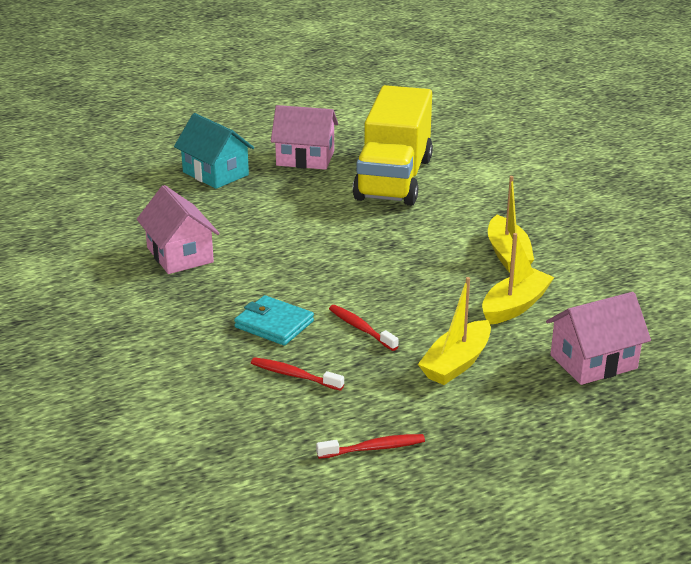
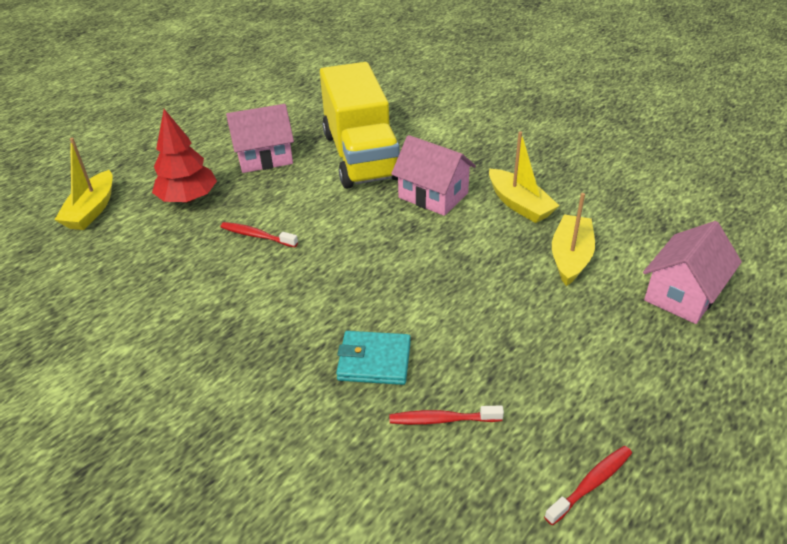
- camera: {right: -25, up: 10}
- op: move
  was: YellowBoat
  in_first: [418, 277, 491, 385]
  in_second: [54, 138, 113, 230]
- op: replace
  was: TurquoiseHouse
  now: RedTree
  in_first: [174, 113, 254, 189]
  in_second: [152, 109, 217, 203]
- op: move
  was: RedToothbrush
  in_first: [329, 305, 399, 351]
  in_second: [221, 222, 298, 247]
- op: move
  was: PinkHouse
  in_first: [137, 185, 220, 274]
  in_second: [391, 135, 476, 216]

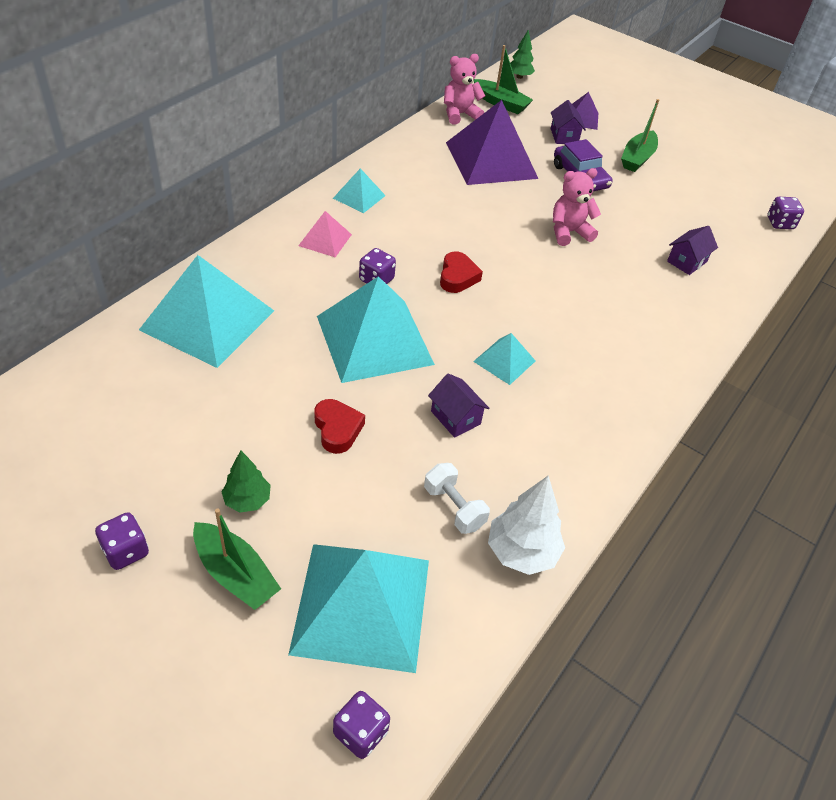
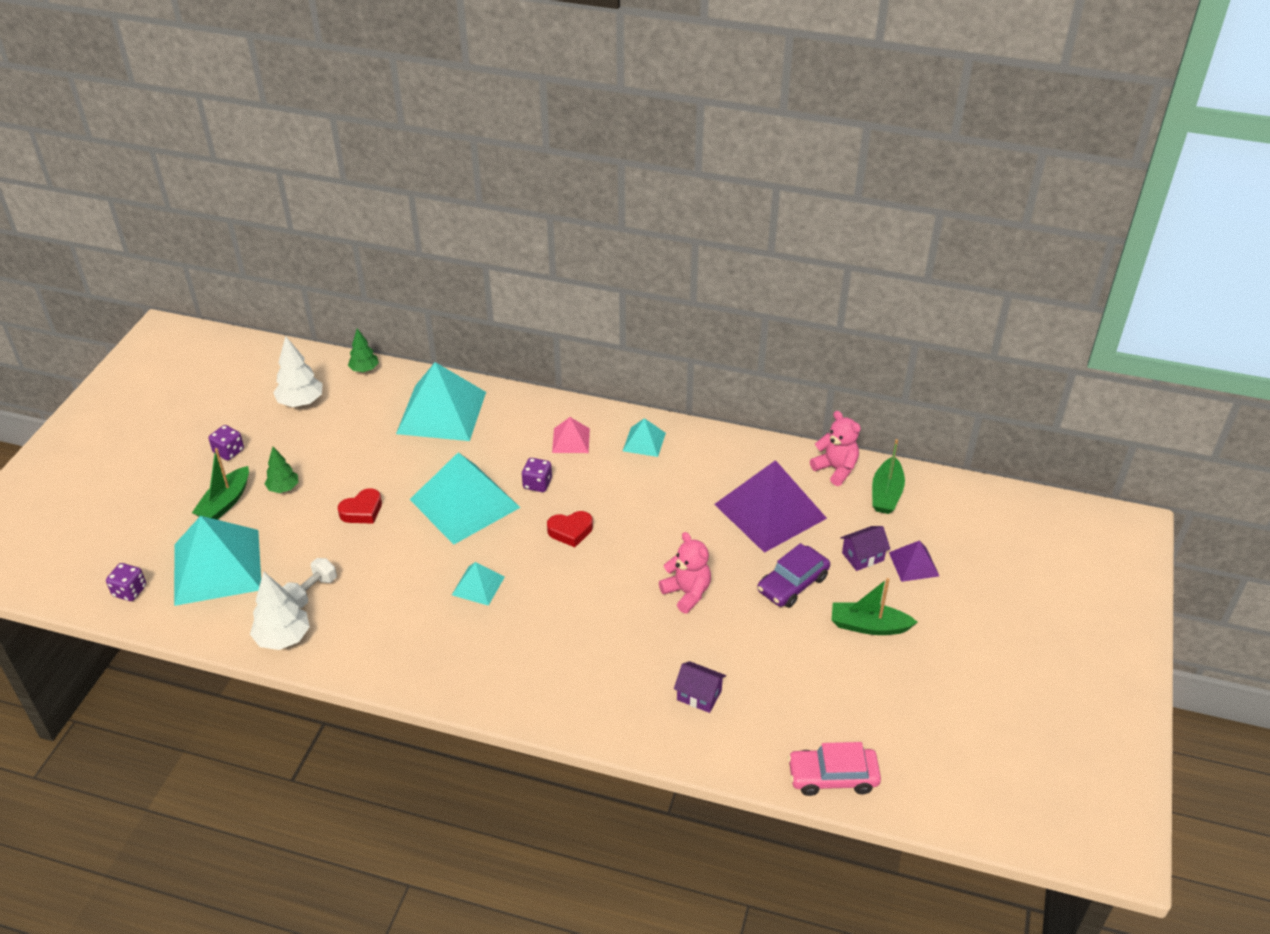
- camera: {right: 75, up: -5}
- op: insert
  now: WhiteTree
  in_second: [273, 336, 323, 407]
- op: move
  was: GreenTree
  in_first: [510, 30, 535, 79]
  in_second: [348, 329, 379, 372]
- op: replace
  was: PurpleDice
  now: PinkCar
  in_first: [767, 197, 804, 229]
  in_second: [788, 742, 881, 796]
- op: delete
  was: PurpleHouse
  in_first: [428, 374, 489, 438]

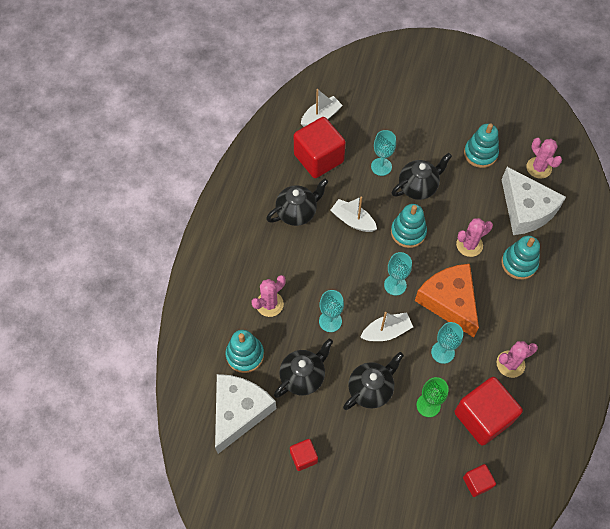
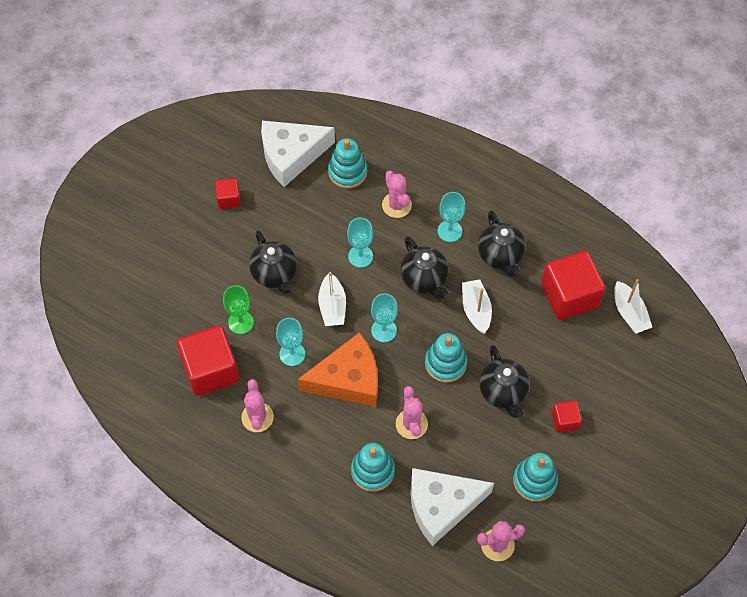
- camera: {right: 105, up: 0}
- op: rotate
  was: WhiteCheese
  in_first: [215, 374, 276, 454]
  in_second: [261, 121, 335, 187]
  clockwise: 120
- op: move
  was: BlackTeapot
  in_first: [274, 339, 333, 398]
  in_second: [401, 236, 449, 300]
- op: move
  was: TurquoiseGoblet
  in_first: [371, 130, 396, 176]
  in_second: [438, 192, 465, 242]
- op: rotate
  was: WhiteBoat
  in_first: [330, 197, 377, 232]
  in_second: [462, 279, 492, 334]
  clockwise: -60
- op: move
  was: RedCube
  in_first: [463, 464, 496, 497]
  in_second: [552, 400, 582, 433]

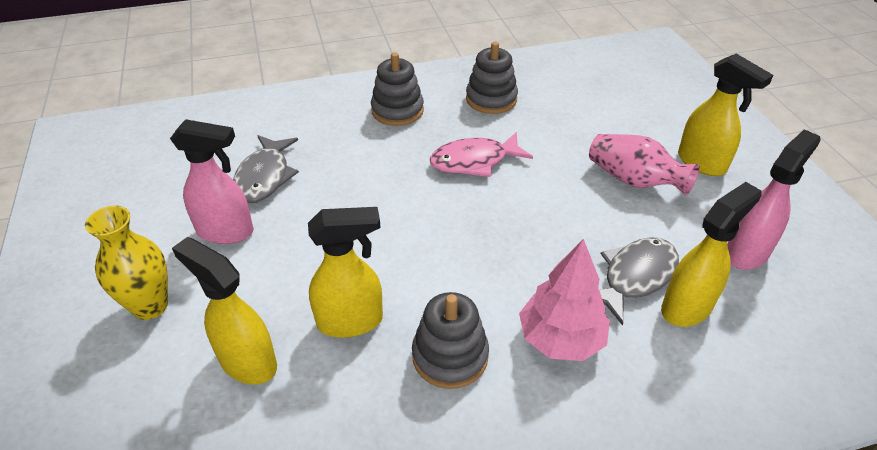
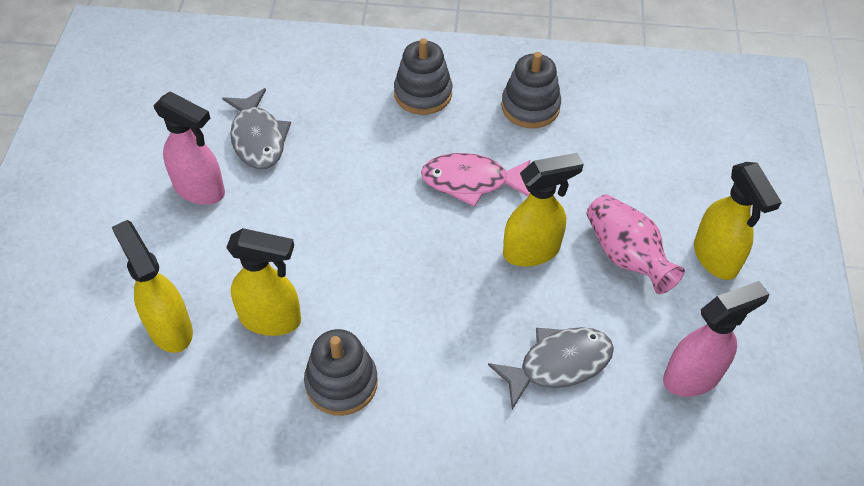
- camera: {right: 20, up: 10}
- op: rotate
  was: GreyFish
  in_first: [233, 135, 299, 203]
  in_second: [222, 88, 291, 169]
  clockwise: -45
- op: move
  was: YellowSprayBottle
  in_first: [661, 182, 762, 327]
  in_second: [503, 153, 584, 267]
- op: delete
  was: YellowVase
  in_first: [85, 206, 168, 320]
- op: delete
  was: PinkTree
  in_first: [519, 239, 610, 361]

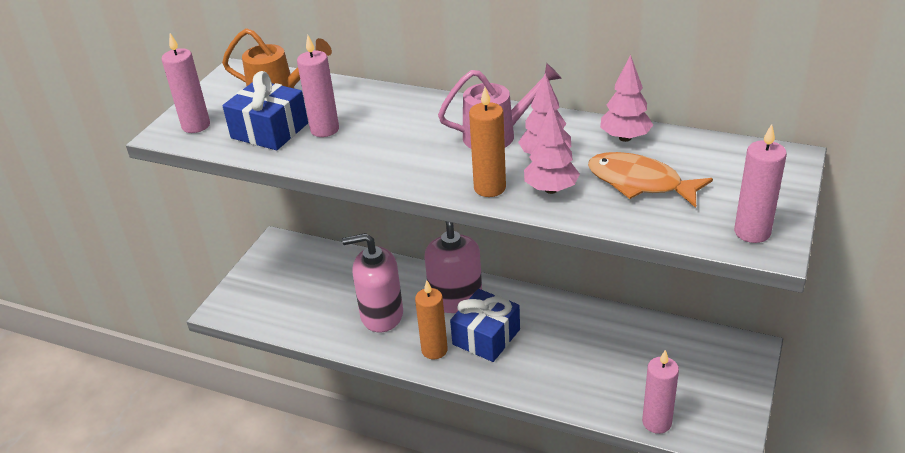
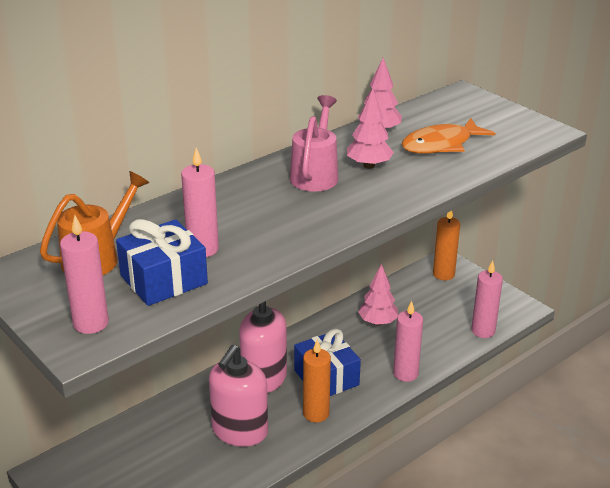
- camera: {right: -65, up: -5}
- op: move
  was: PinkTree
  in_first: [524, 104, 580, 194]
  in_second: [358, 263, 398, 326]
- op: move
  was: PinkCandle
  in_first: [734, 124, 787, 243]
  in_second: [393, 301, 423, 382]
- op: move
  was: OrangeCandle
  in_first: [469, 87, 506, 197]
  in_second: [433, 211, 460, 280]

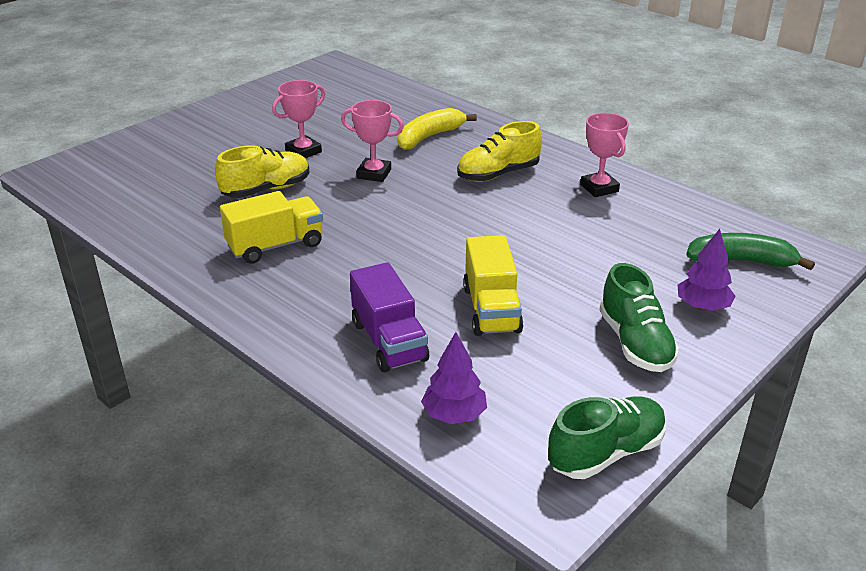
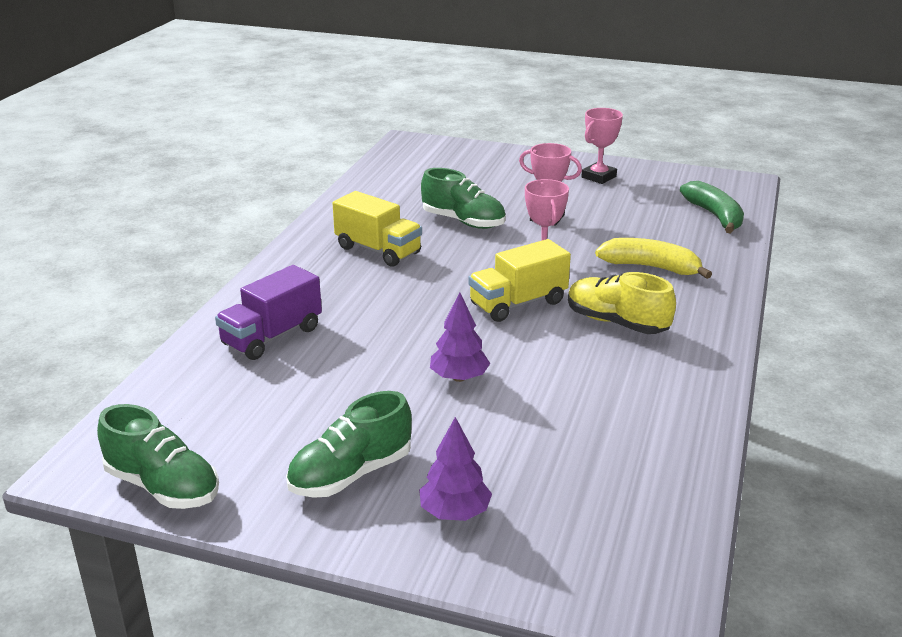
- camera: {right: 65, up: -5}
- op: recolor
  was: YellowShoe
  now: GreenShoe
  in_first: [215, 145, 310, 198]
  in_second: [421, 168, 506, 229]
- op: move
  was: PurpleTree
  in_first: [421, 332, 487, 424]
  in_second: [430, 292, 490, 382]
- op: move
  was: YellowTruck
  in_first: [463, 235, 523, 336]
  in_second: [468, 239, 571, 322]
- op: move
  was: PinkTrophy
  in_first: [580, 113, 629, 197]
  in_second: [581, 108, 623, 184]
- op: move
  was: GreenBanana
  in_first: [686, 233, 815, 270]
  in_second: [680, 181, 744, 234]

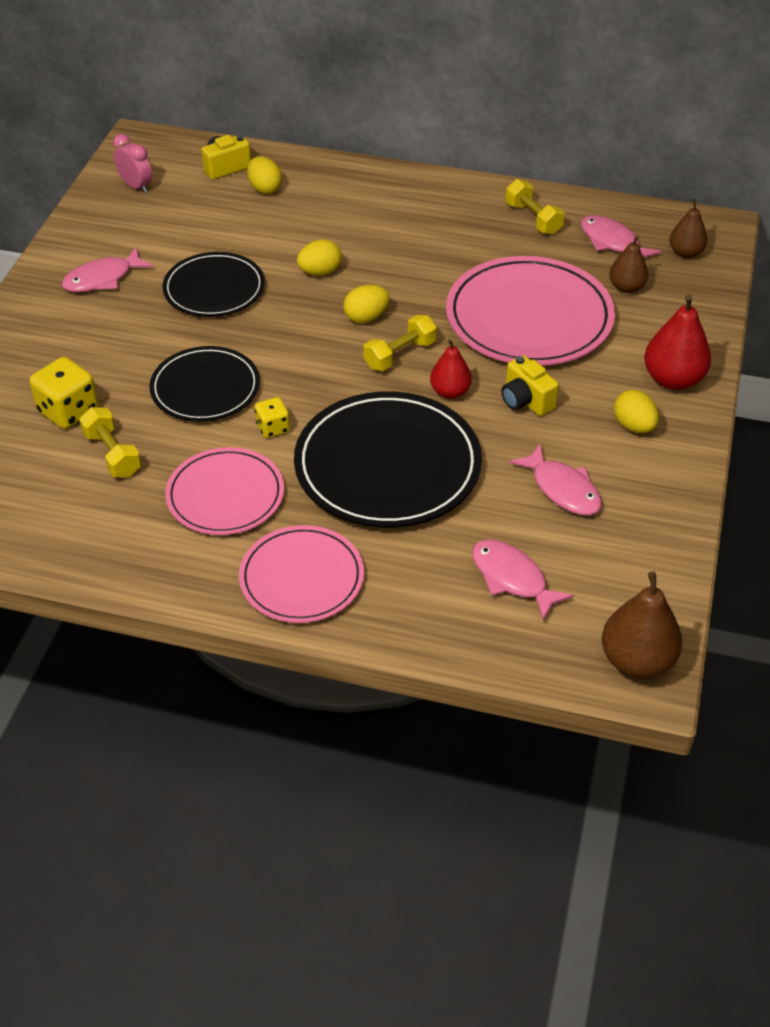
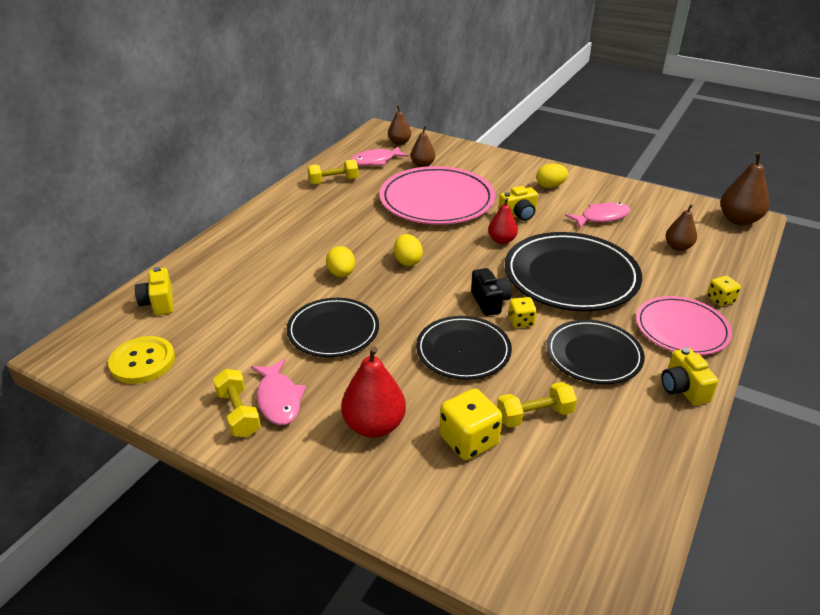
- camera: {right: -75, up: -10}
- op: replace
  was: PinkClock
  now: YellowButton
  in_first: [113, 134, 152, 193]
  in_second: [108, 336, 175, 384]
- op: move
  was: YellowDumbbell
  in_first: [363, 315, 437, 371]
  in_second: [213, 369, 261, 437]
- op: move
  was: RedPear
  in_first: [644, 295, 711, 390]
  in_second: [341, 346, 406, 438]
- op: insert
  now: BlackCamera
  in_second: [471, 268, 512, 316]
- op: recolor
  was: PinkPlate
  now: BlackPlate
  in_first: [165, 447, 284, 535]
  in_second: [546, 320, 645, 384]
- op: insert
  now: YellowCamera
  in_second: [661, 348, 718, 406]
- op: replace
  was: PinkFish
  now: BrownPear
  in_first: [472, 540, 574, 621]
  in_second: [666, 204, 697, 251]
- op: insert
  now: YellowDice
  in_second: [707, 276, 741, 306]
- op: delete
  was: YellowEgg
  in_first: [247, 156, 282, 194]

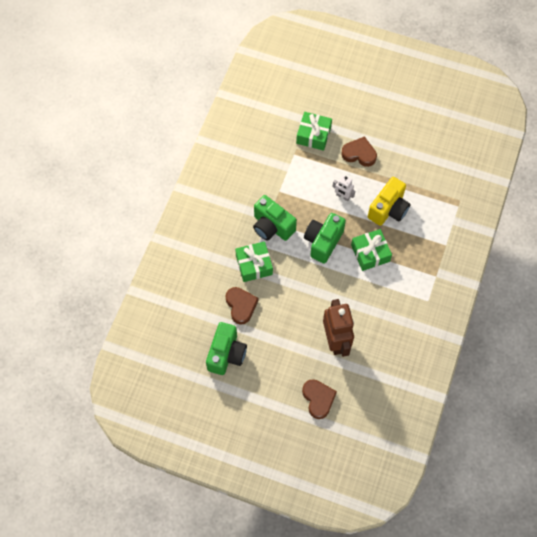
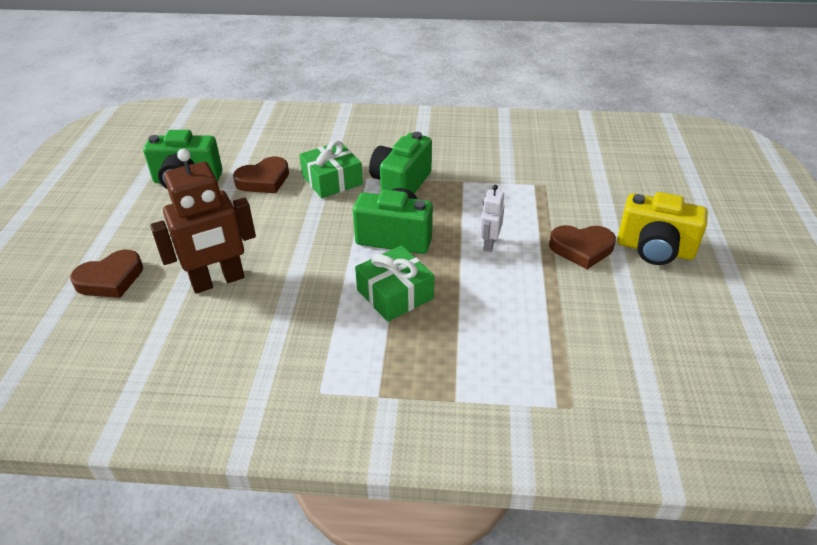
- camera: {right: 75, up: -25}
- op: rotate
  was: BrownHeart
  in_first: [341, 136, 377, 167]
  in_second: [549, 225, 616, 269]
  clockwise: 90
- op: move
  was: YellowCamera
  in_first: [368, 177, 411, 226]
  in_second: [617, 192, 708, 265]
- op: delete
  was: GreenGift
  in_first: [296, 112, 332, 151]

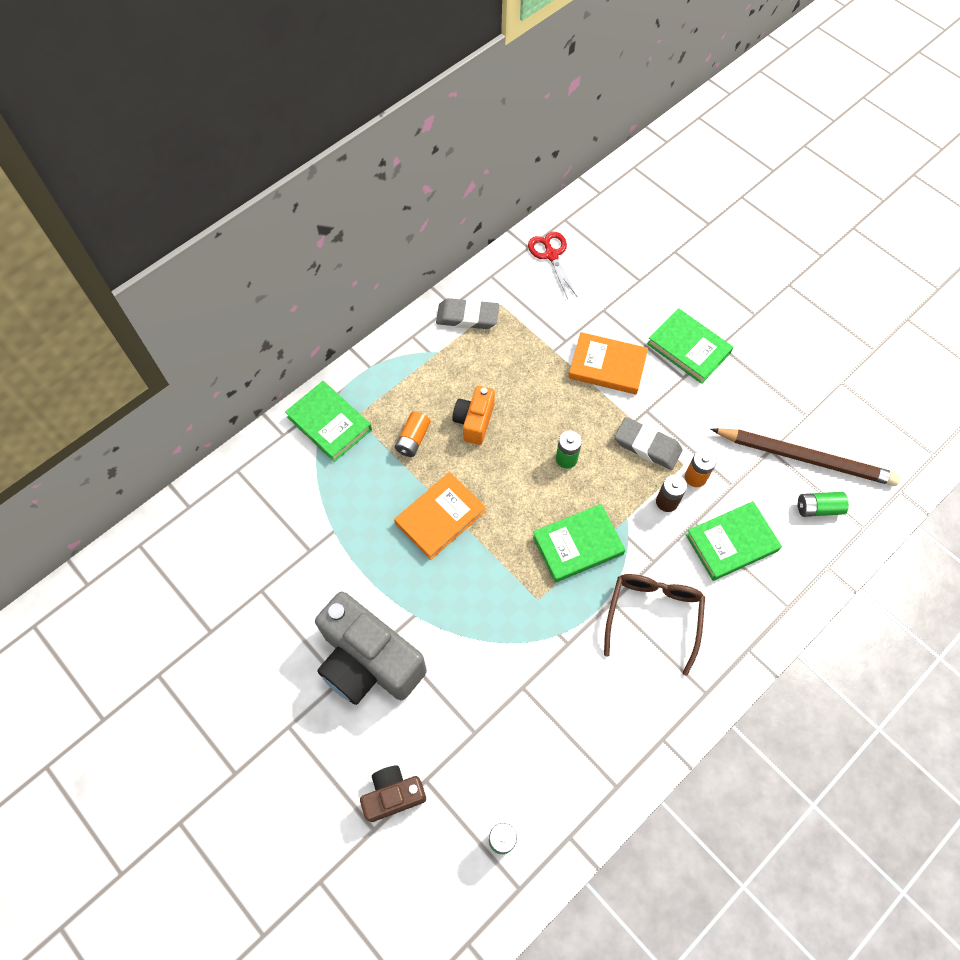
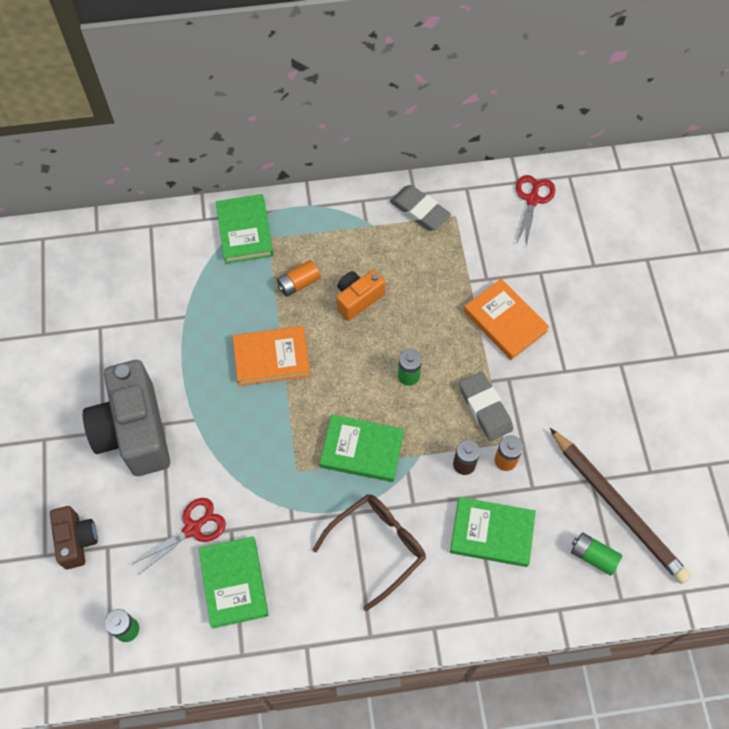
- camera: {right: 35, up: 0}
- op: rotate
  was: BrownCamera
  in_first: [360, 765, 426, 822]
  in_second: [50, 506, 98, 569]
  clockwise: 60
- op: insert
  now: RedScissors
  in_second: [131, 498, 226, 575]
- op: move
  was: GreenBook
  in_first: [647, 308, 734, 384]
  in_second: [199, 536, 269, 629]

